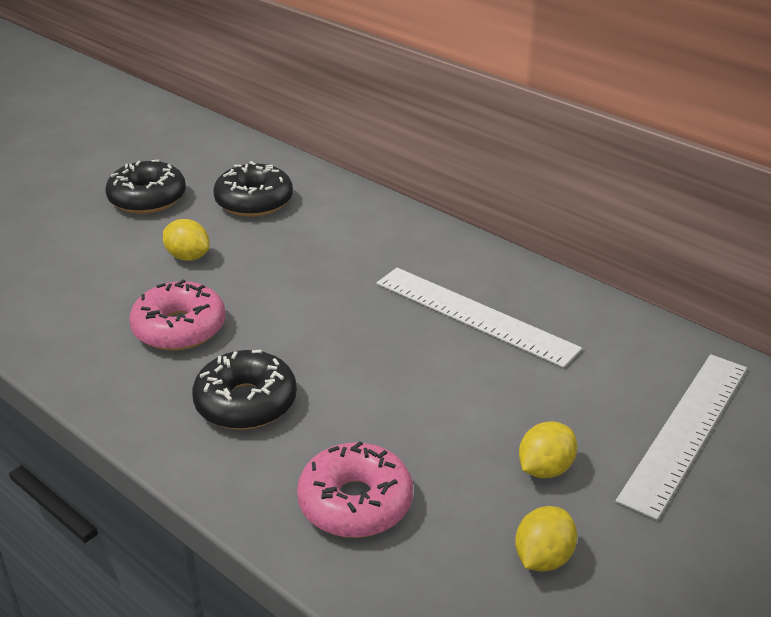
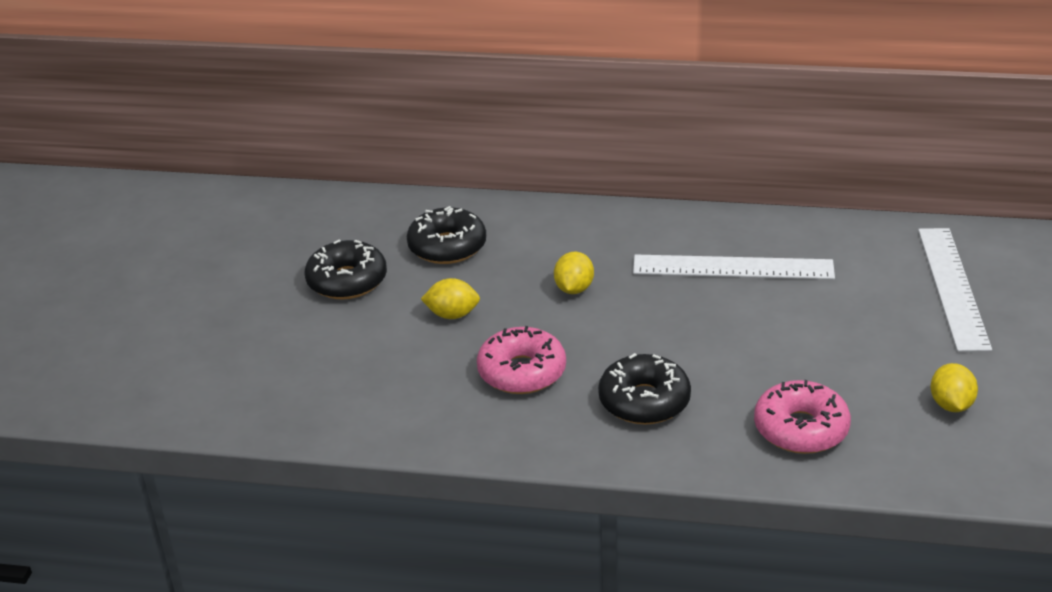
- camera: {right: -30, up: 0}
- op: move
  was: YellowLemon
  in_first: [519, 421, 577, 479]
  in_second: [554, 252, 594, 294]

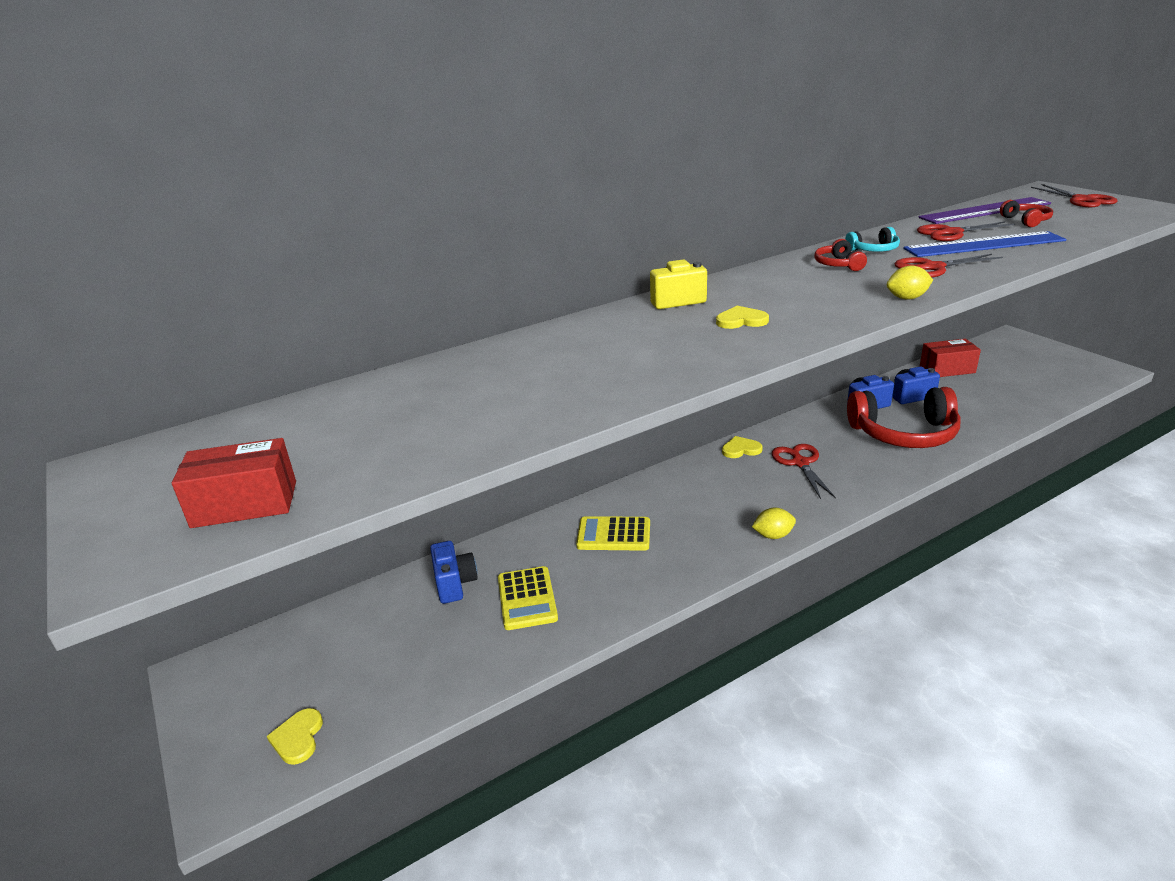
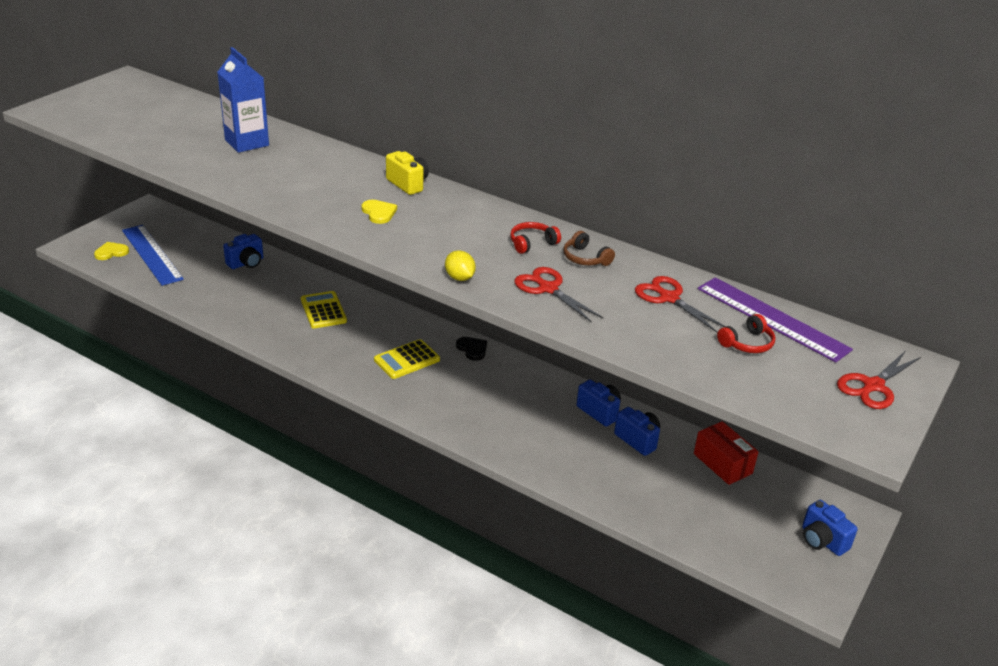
- camera: {right: 60, up: 5}
- op: move
  was: BlueRuler
  in_first: [903, 231, 1066, 257]
  in_second: [122, 225, 184, 286]
- op: insert
  now: BlueCarton
  in_second: [218, 47, 269, 153]
- op: move
  was: YellowCalculator
  in_first: [498, 566, 558, 630]
  in_second: [374, 339, 440, 379]
- op: recolor
  was: YellowHeart
  now: BlackHeart
  in_first: [722, 436, 763, 458]
  in_second: [456, 337, 487, 361]
- op: recolor
  was: TurquoiseHeadphones
  now: BrownHeadphones
  in_first: [845, 227, 900, 252]
  in_second: [563, 231, 615, 266]
- op: insert
  now: BlueCamera
  in_second: [802, 500, 858, 556]
- op: delete
  was: RedBox
  in_first: [172, 438, 296, 528]
- op: delete
  was: YellowLemon
  in_first: [752, 507, 796, 539]
- op: delete
  was: RedScissors
  in_first: [772, 444, 836, 499]
- op: delete
  was: RedHeadphones
  in_first: [847, 387, 961, 448]

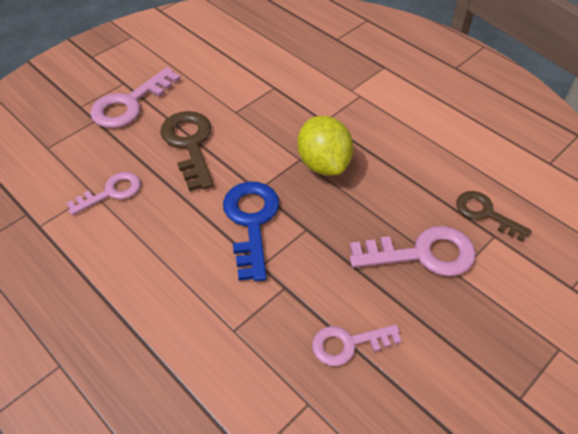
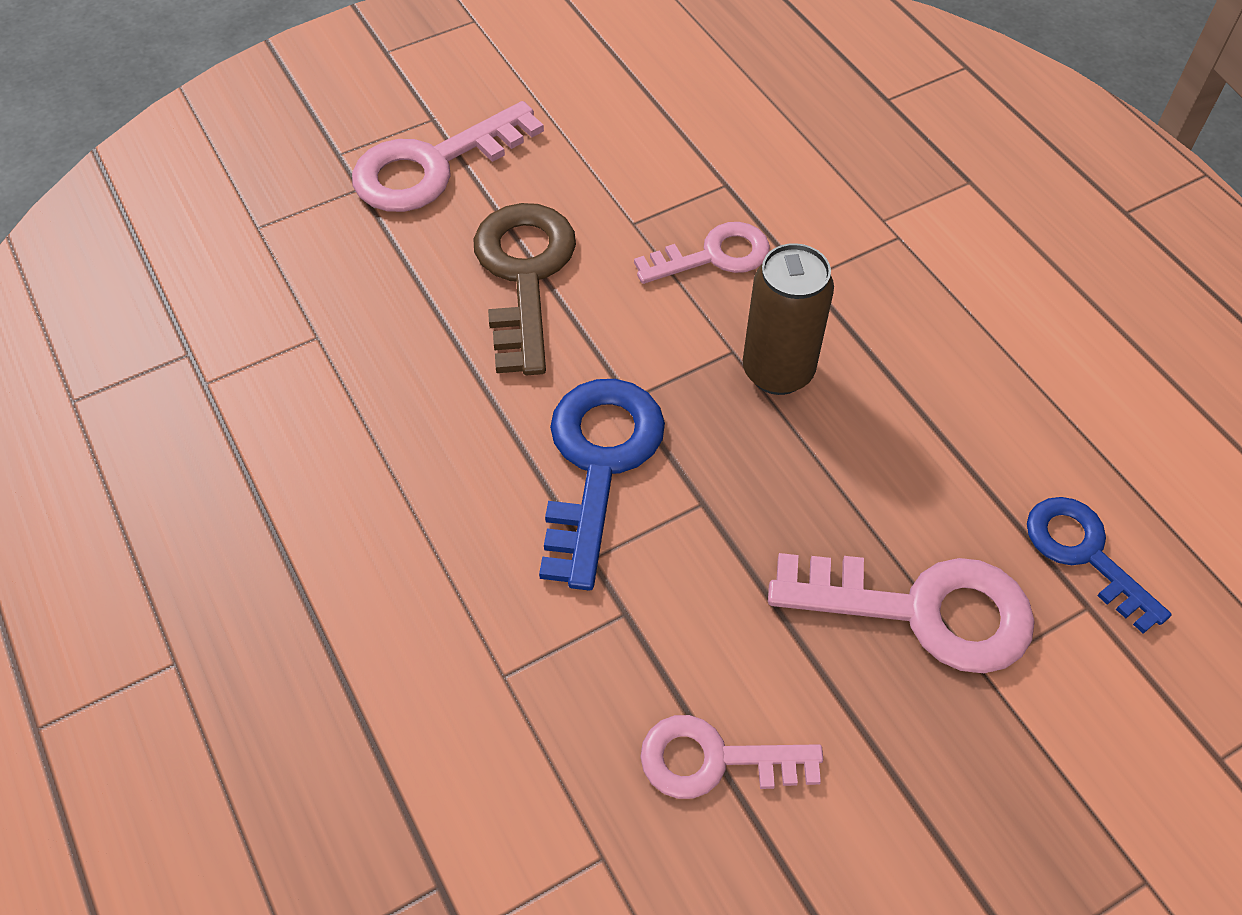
- camera: {right: 15, up: 5}
- op: move
  was: PinkKey
  in_first: [66, 172, 141, 215]
  in_second: [634, 222, 770, 284]
- op: replace
  was: YellowLemon
  now: BrownCan
  in_first: [298, 116, 353, 175]
  in_second: [743, 243, 834, 395]
- op: recolor
  was: BrownKey
  now: BlueKey
  in_first: [456, 191, 532, 242]
  in_second: [1027, 497, 1172, 634]

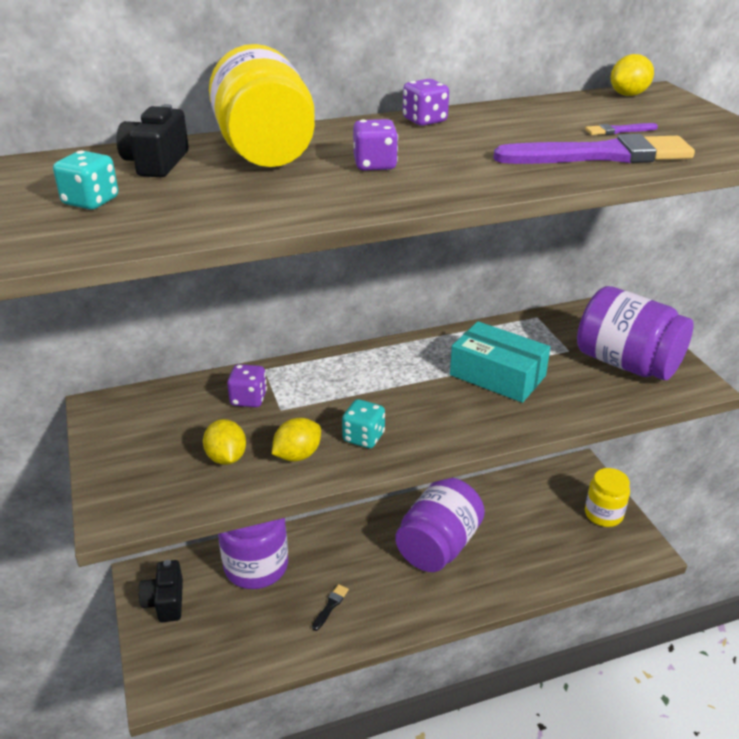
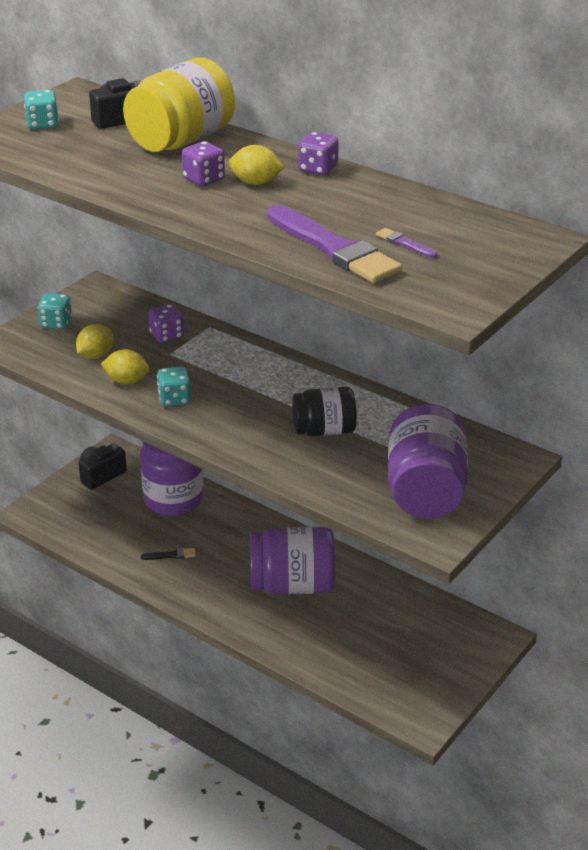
- camera: {right: 55, up: 0}
- op: insert
  now: TurquoiseDice
  in_second: [37, 293, 72, 329]
- op: move
  was: YellowLemon
  in_first: [611, 54, 654, 96]
  in_second: [229, 145, 285, 185]
- op: replace
  was: TurquoiseBox
  now: BlackJar
  in_first: [450, 321, 550, 403]
  in_second: [292, 387, 357, 436]
- op: delete
  was: YellowJar
  in_first: [585, 468, 630, 527]

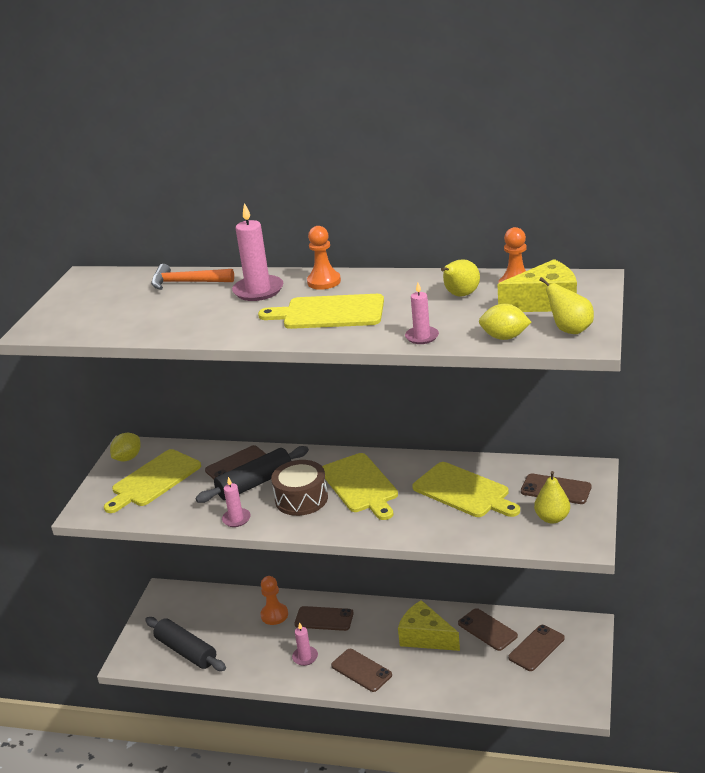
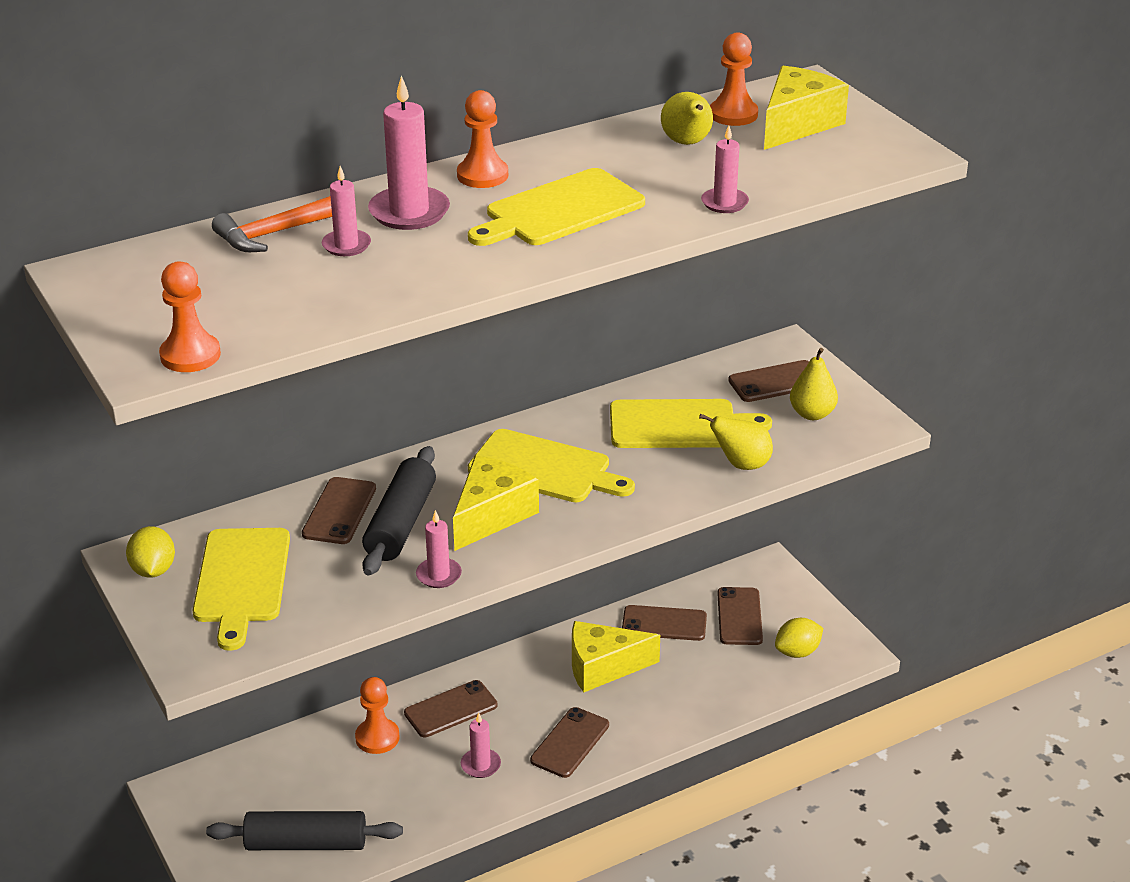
- camera: {right: -45, up: 5}
- op: insert
  now: OrangePawn
  in_second: [159, 262, 221, 372]
- op: insert
  now: PinkCandle
  in_second: [322, 166, 371, 256]
- op: replace
  was: BrownDrum
  now: YellowCheese
  in_first: [271, 460, 328, 516]
  in_second: [453, 456, 539, 551]
- op: rotate
  was: BrownPhone
  in_first: [331, 649, 392, 692]
  in_second: [530, 707, 609, 778]
  clockwise: -60
- op: move
  was: YellowPear
  in_first: [539, 277, 594, 334]
  in_second: [699, 414, 773, 470]
- op: move
  was: YellowLemon
  in_first: [479, 304, 531, 340]
  in_second: [775, 618, 823, 658]

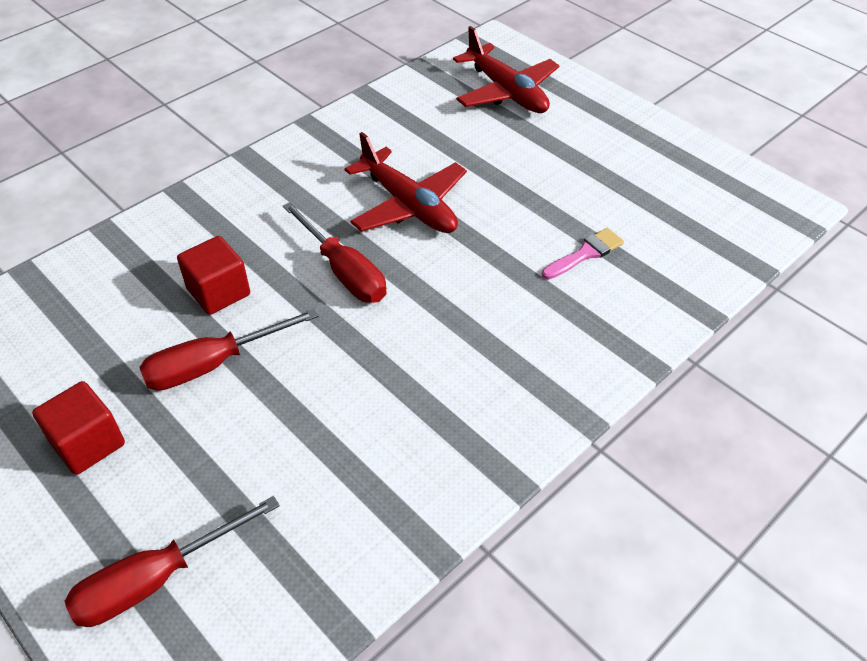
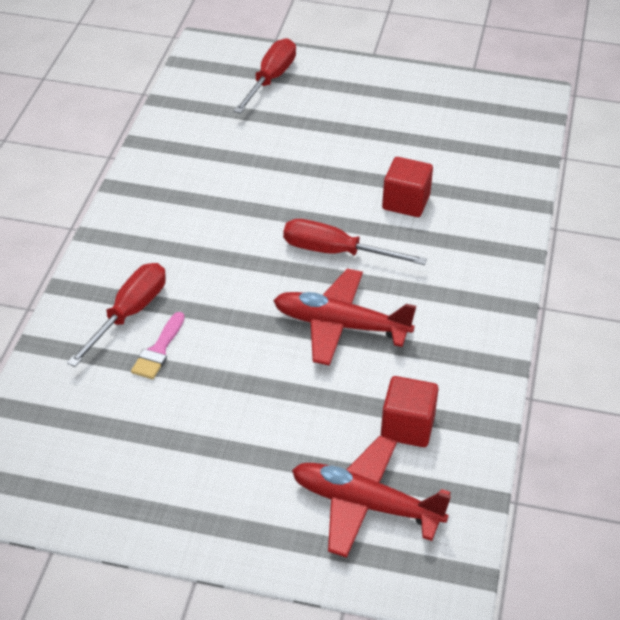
- camera: {right: 145, up: -5}
- op: move
  was: RedScrewdriver
  in_first: [139, 308, 319, 391]
  in_second: [67, 263, 166, 367]
- op: move
  was: RedCube
  in_first: [32, 381, 125, 475]
  in_second: [381, 376, 439, 447]

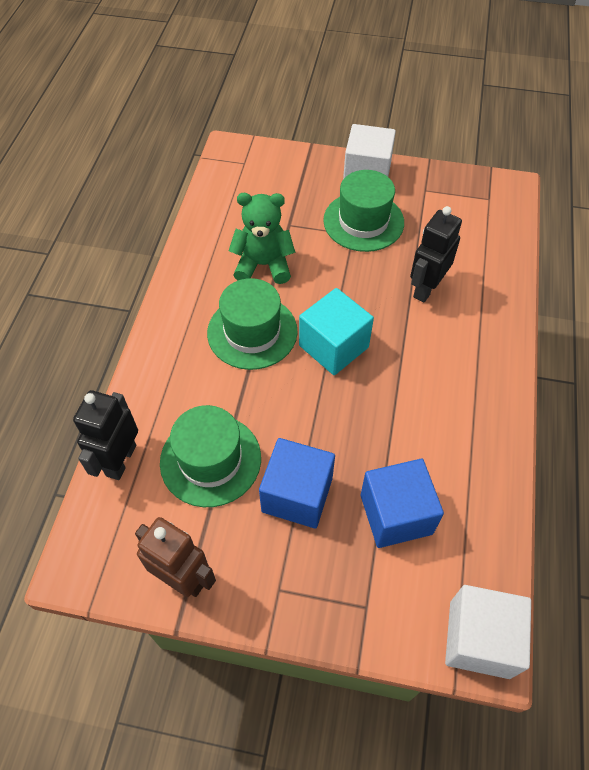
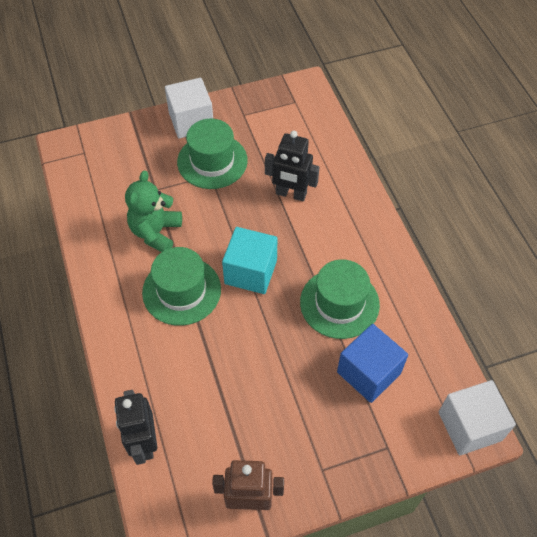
- camera: {right: -30, up: 0}
- op: rotate
  was: GreenTeddyBear
  in_first: [229, 193, 296, 284]
  in_second: [125, 171, 182, 252]
  clockwise: -45
- op: rotate
  was: BlackRobot
  in_first: [410, 206, 462, 302]
  in_second: [265, 131, 319, 201]
  clockwise: -75
- op: move
  was: GreenHat
  in_first: [160, 405, 261, 507]
  in_second: [300, 259, 380, 339]
- op: delete
  was: BlueCube
  in_first: [259, 438, 335, 528]

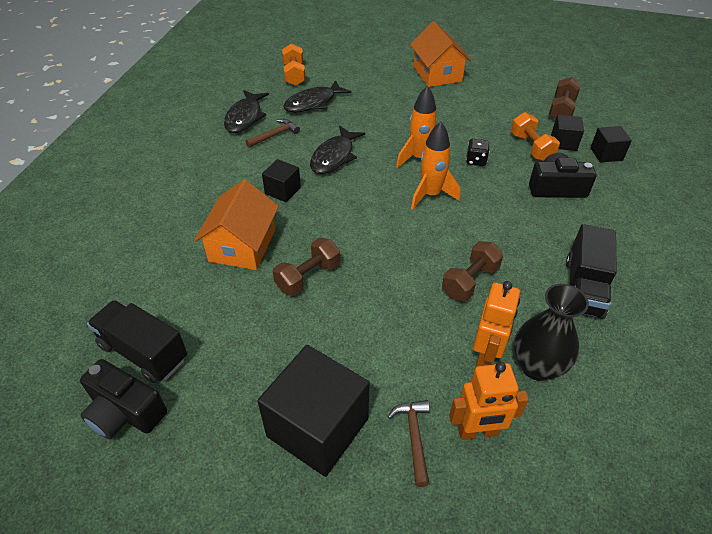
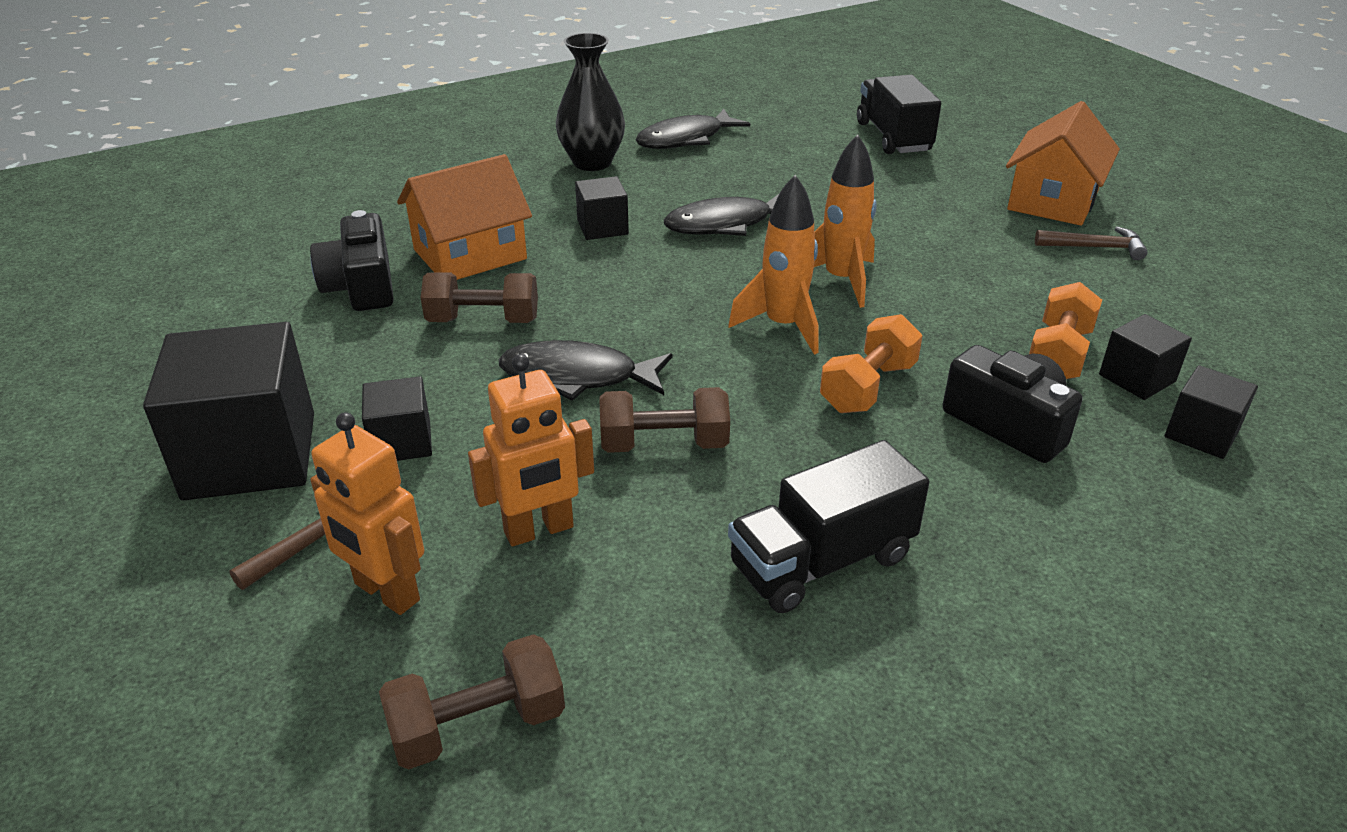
- camera: {right: 45, up: -10}
- op: move
  was: BlackCamera
  in_first: [80, 359, 167, 439]
  in_second: [310, 210, 394, 311]
- op: insert
  now: BlackCube
  in_second: [362, 376, 432, 461]
- op: move
  was: BrownDumbbell
  in_first: [549, 77, 581, 120]
  in_second: [379, 634, 565, 769]
- op: move
  was: BlackFish
  in_first: [283, 80, 351, 113]
  in_second: [499, 340, 673, 401]
- op: move
  was: BlackVase
  in_first: [514, 284, 589, 381]
  in_second: [556, 33, 625, 171]
- op: move
  was: OrangeDumbbell
  in_first: [282, 43, 306, 86]
  in_second: [820, 314, 923, 413]
- op: move
  was: BlackTruck
  in_first: [87, 300, 187, 383]
  in_second: [857, 75, 941, 154]
- op: move
  was: BrownHammer
  in_first: [245, 119, 300, 148]
  in_second: [1035, 227, 1148, 260]
- op: delete
  was: BlackDice
  in_first: [466, 139, 490, 166]

